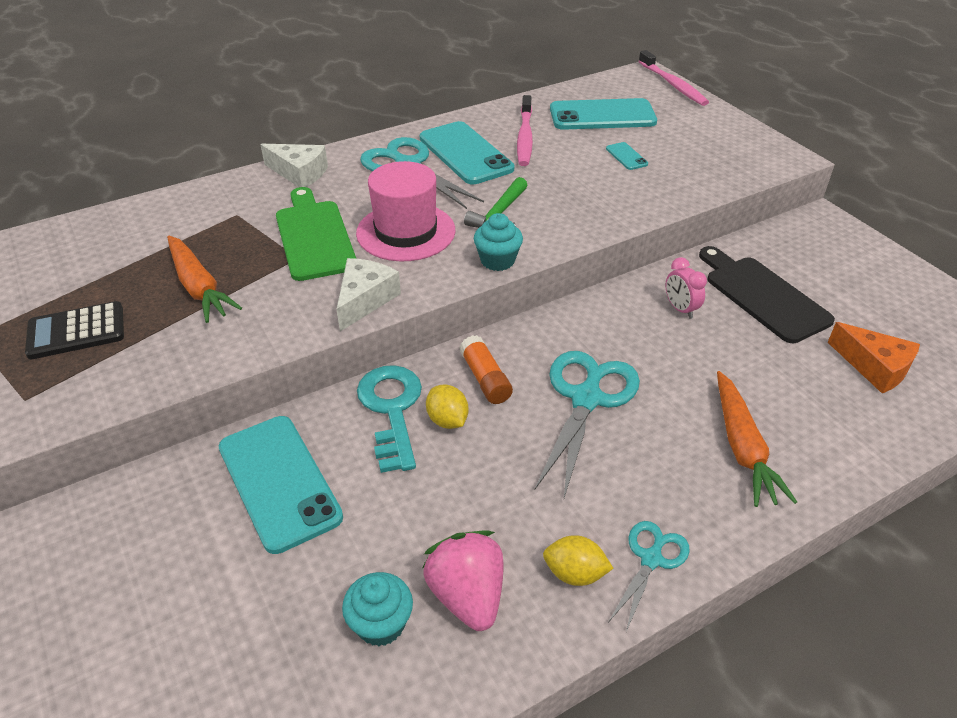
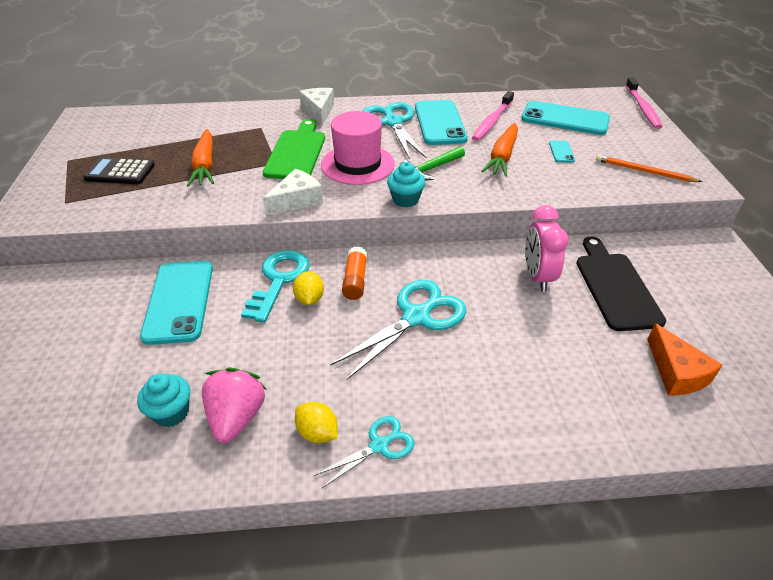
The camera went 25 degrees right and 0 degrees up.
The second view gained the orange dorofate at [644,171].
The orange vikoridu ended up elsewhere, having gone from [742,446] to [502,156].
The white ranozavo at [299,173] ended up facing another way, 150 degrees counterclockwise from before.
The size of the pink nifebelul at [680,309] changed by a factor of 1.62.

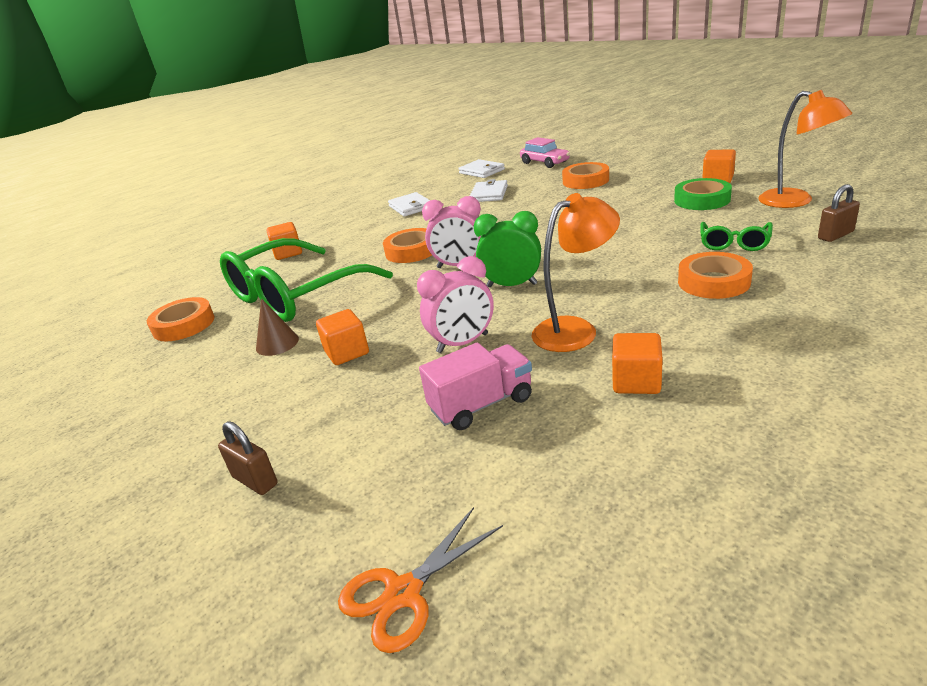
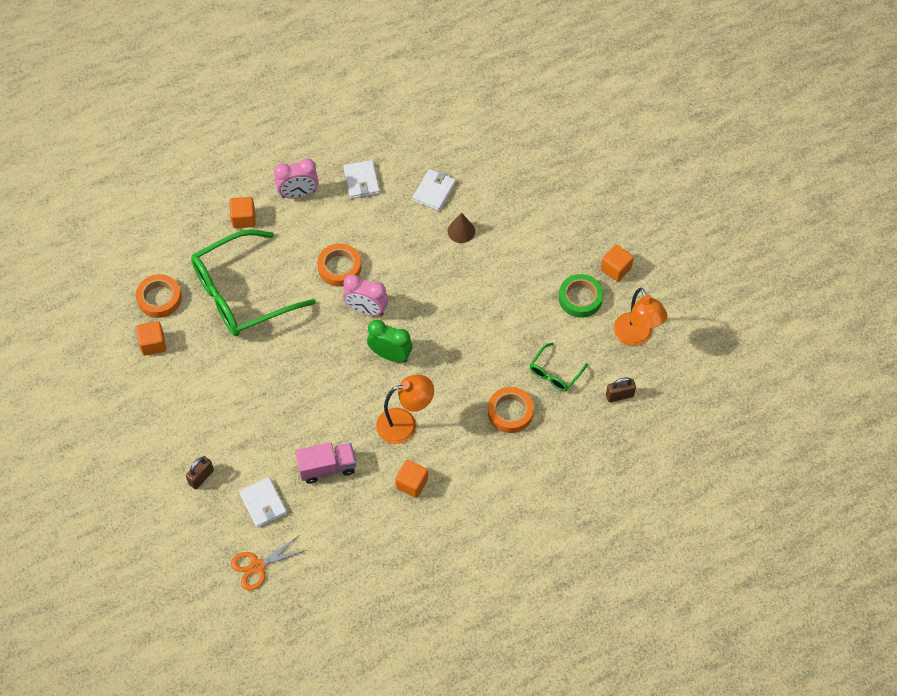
The camera went 10 degrees right and 30 degrees up.
The second view lost the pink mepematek at [545,162].
The second view lost the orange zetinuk at [585,181].
The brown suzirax ended up elsewhere, having gone from [277,343] to [461,231].
The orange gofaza ended up elsewhere, having gone from [347,352] to [153,344].
The pink nifebelul ended up elsewhere, having gone from [462,343] to [298,194].
The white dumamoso ended up elsewhere, having gone from [482,171] to [263,503].
The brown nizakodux at [255,480] ended up facing another way, 75 degrees clockwise from before.

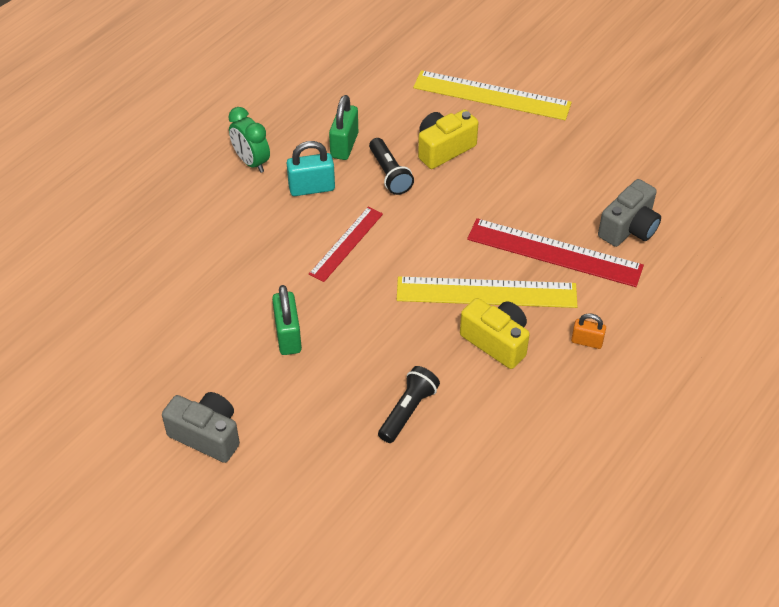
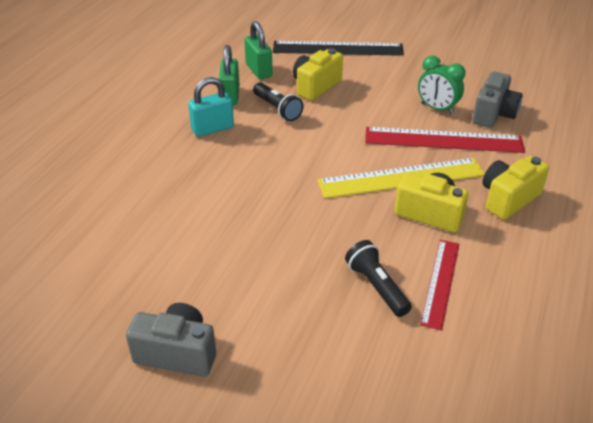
The camera went 15 degrees left and 10 degrees down.
The green nifebelul ended up elsewhere, having gone from [251,162] to [437,109].
The green nizakodux ended up elsewhere, having gone from [288,336] to [259,70].
The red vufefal ended up elsewhere, having gone from [346,244] to [441,282].
Where the orange nizakodux stood at [587,341], the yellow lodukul came to stand at [508,199].
What was the yellow vufefal at [491,95] turned into the black vufefal at [338,49].
The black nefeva at [408,410] ended up facing another way, 45 degrees counterclockwise from before.

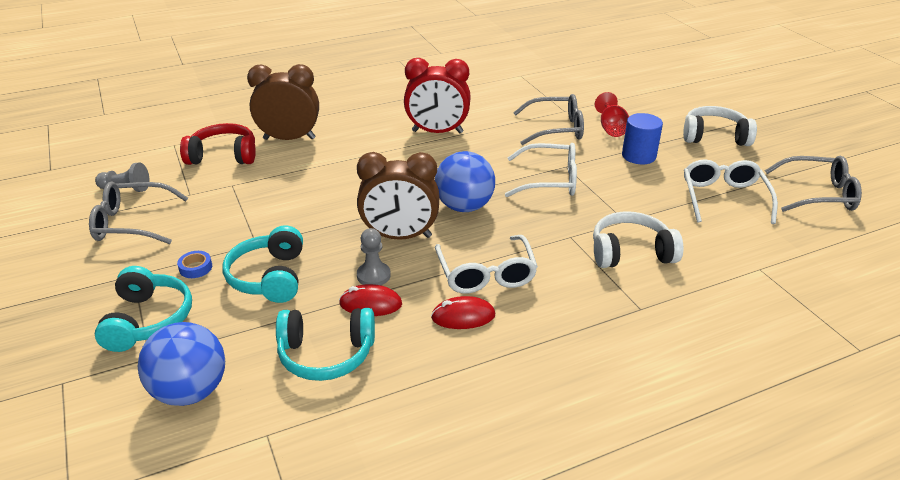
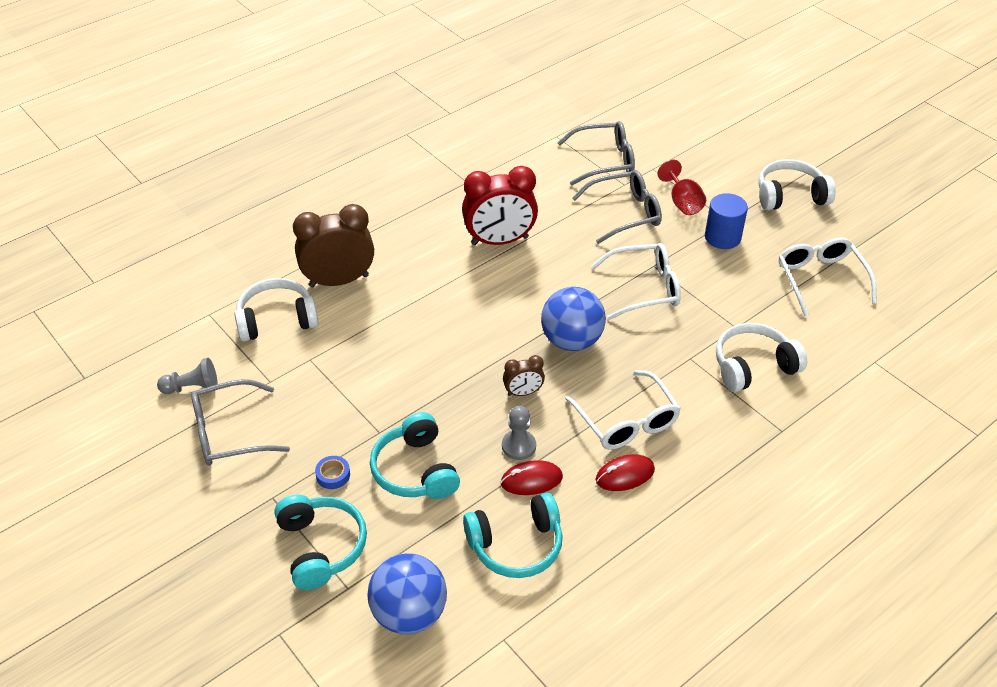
The camera went 15 degrees left and 10 degrees up.
The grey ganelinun ended up elsewhere, having gone from [818,194] to [604,161].
What was the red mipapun at [223,156] turned into the white mipapun at [277,320].
The size of the brown nifebelul at [400,236] changed by a factor of 0.49.

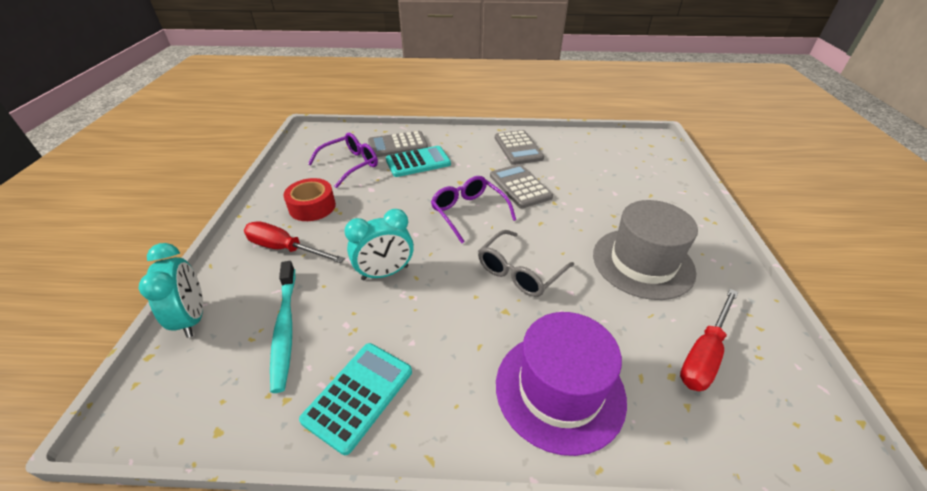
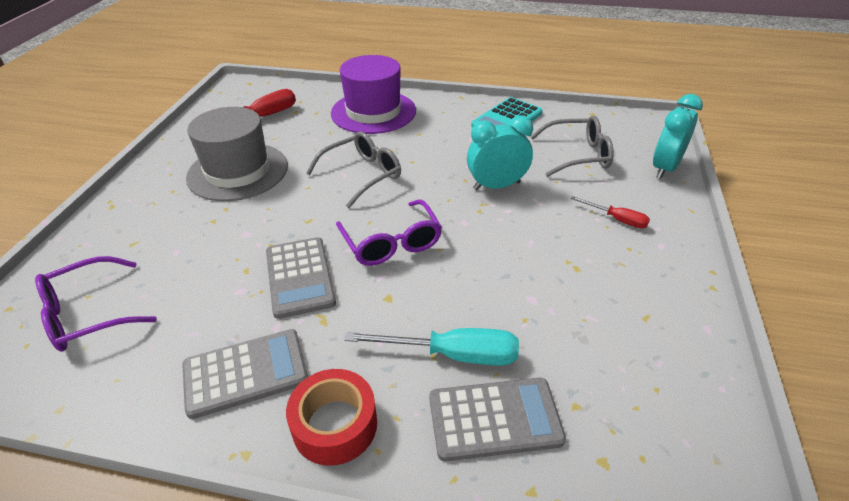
The camera went 170 degrees left and 0 degrees up.
The red zetinuk ended up elsewhere, having gone from [312,207] to [335,425].
The purple ganelinun ended up elsewhere, having gone from [350,165] to [89,314].
Where the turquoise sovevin stood at [285,328], the grey ganelinun came to stand at [577,155].
Where the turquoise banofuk stood at [418,162], the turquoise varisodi came to stand at [453,355].
The turquoise nifebelul at [193,317] ended up facing another way, 45 degrees clockwise from before.
The grey banofuk at [518,148] ended up facing another way, 75 degrees clockwise from before.
The size of the red varisodi at [285,249] changed by a factor of 0.59.

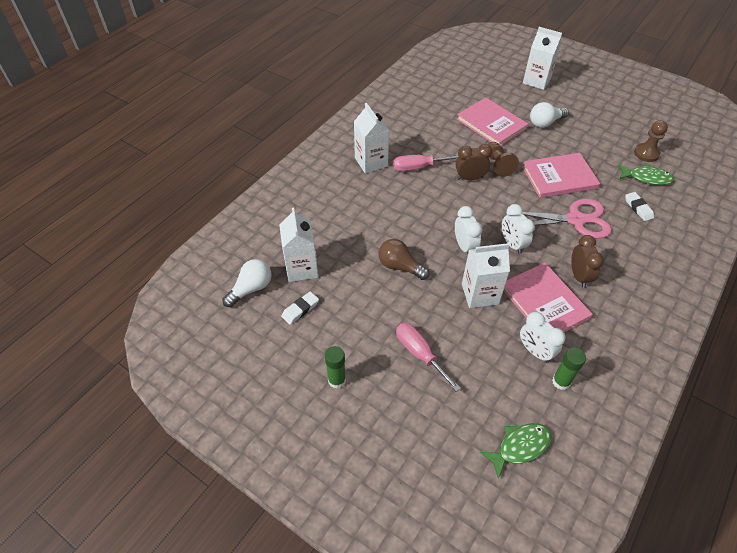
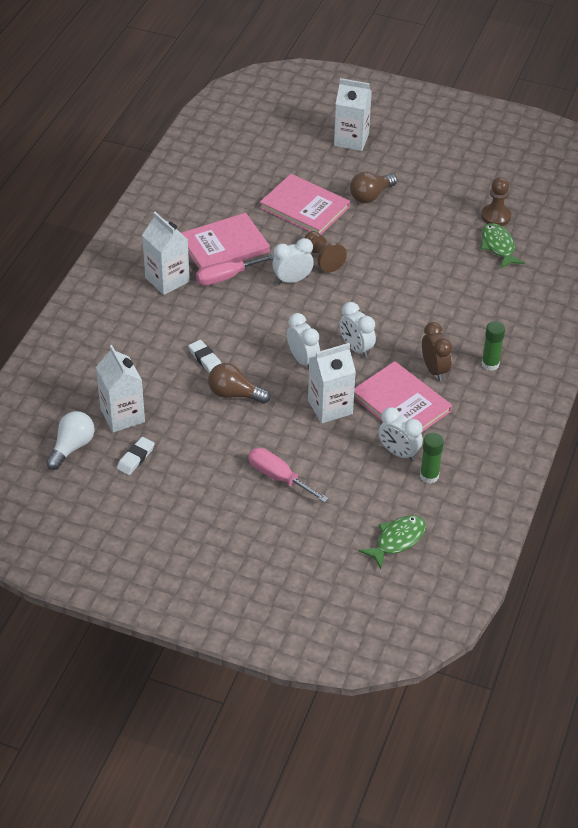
The camera went 15 degrees left and 5 degrees down.
The second view lost the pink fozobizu at [576,220].
The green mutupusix ended up elsewhere, having gone from [337,380] to [490,364].
The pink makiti ended up elsewhere, having gone from [559,177] to [224,246].
The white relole ended up elsewhere, having gone from [638,208] to [205,359].
What was the brown nifebelul at [470,178] turned into the white nifebelul at [292,280].
What was the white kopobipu at [545,123] turned into the brown kopobipu at [371,196].
The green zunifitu at [646,178] ended up facing another way, 105 degrees counterclockwise from before.

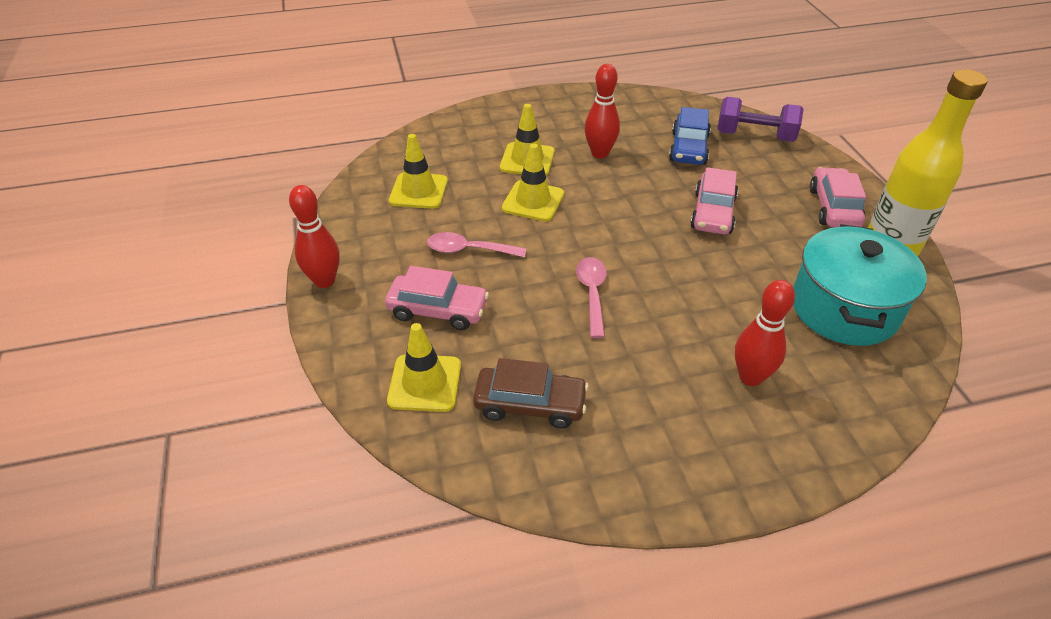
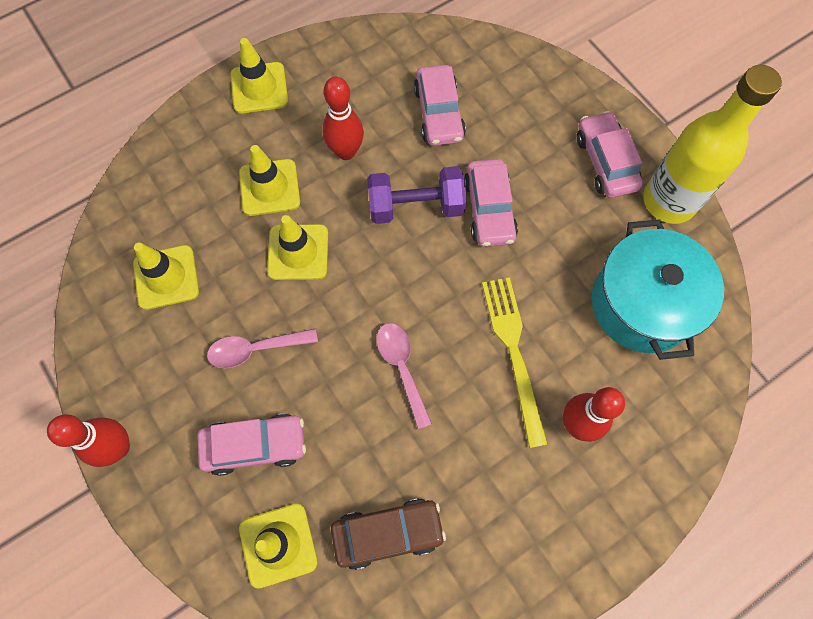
The camera went 20 degrees left and 25 degrees up.
The second view gained the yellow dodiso at [259,88].
The second view gained the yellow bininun at [514,353].
The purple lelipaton ended up elsewhere, having gone from [754,136] to [416,206].
What was the blue mepematek at [688,148] turned into the pink mepematek at [438,113].

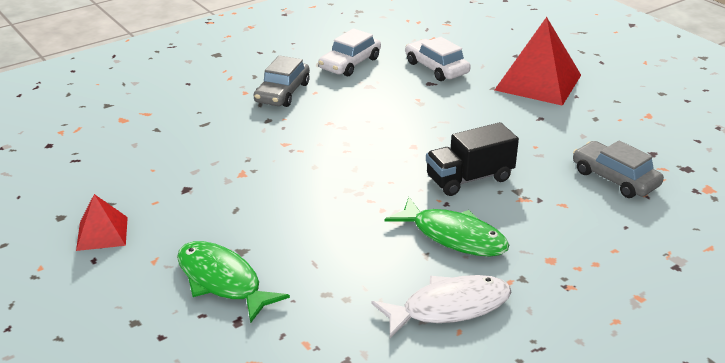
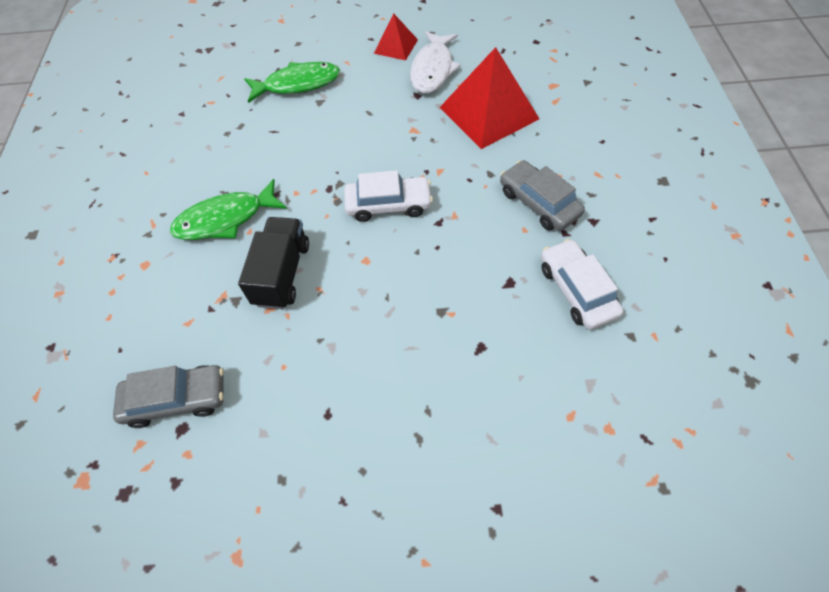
The camera went 125 degrees right and 25 degrees up.
The white zunifitu ended up elsewhere, having gone from [449,307] to [432,70].
The white mepematek ended up elsewhere, having gone from [436,68] to [388,205].
The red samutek ended up elsewhere, having gone from [538,82] to [488,113].

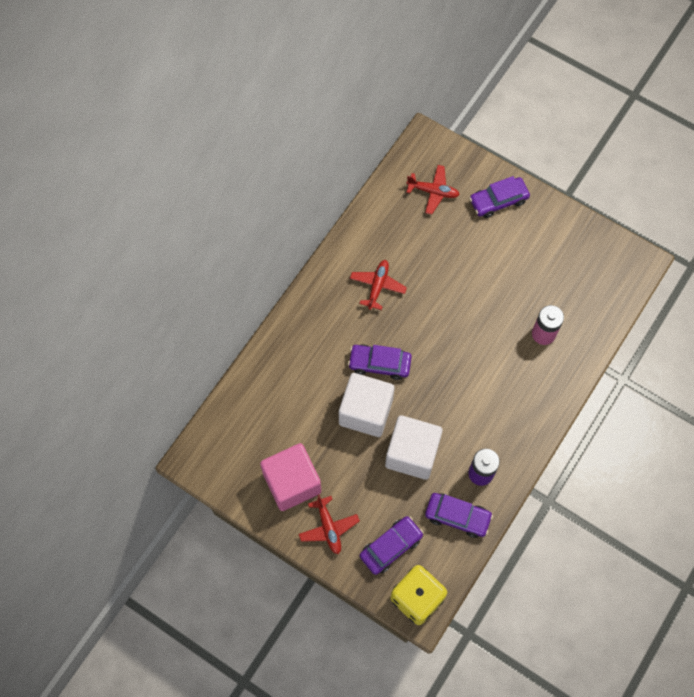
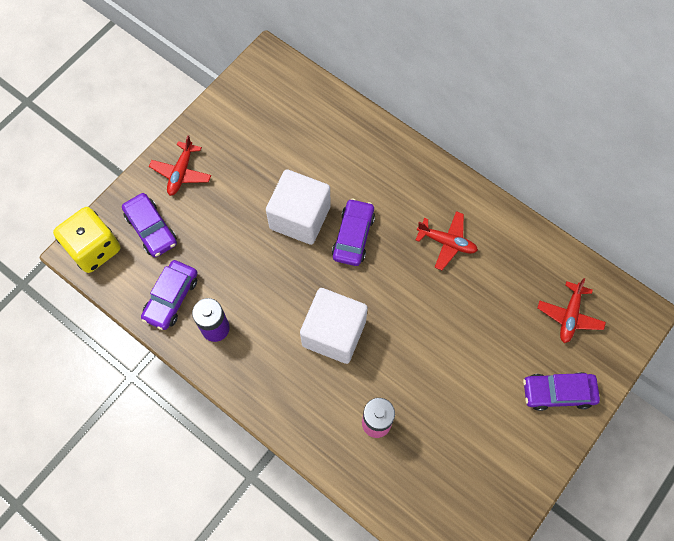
The camera went 95 degrees right and 0 degrees up.
The second view lost the pink gofaza at [292,483].
The white gofaza ended up elsewhere, having gone from [412,453] to [334,333].
The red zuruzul at [328,527] ended up facing another way, 60 degrees counterclockwise from before.
The purple mepematek at [498,201] ended up facing another way, 75 degrees counterclockwise from before.

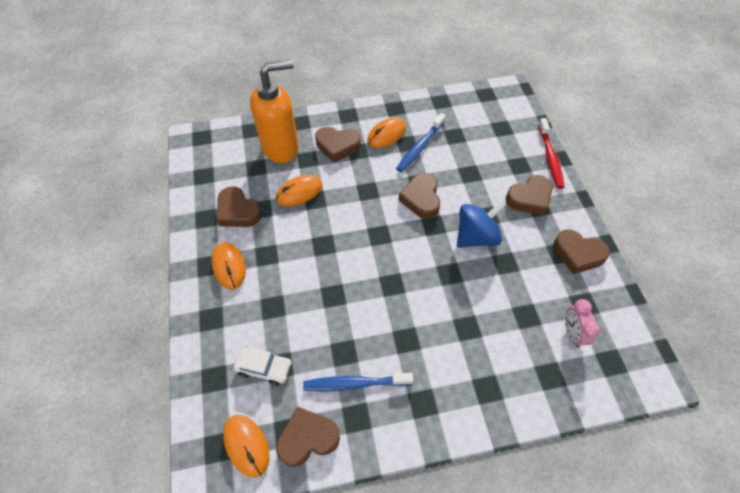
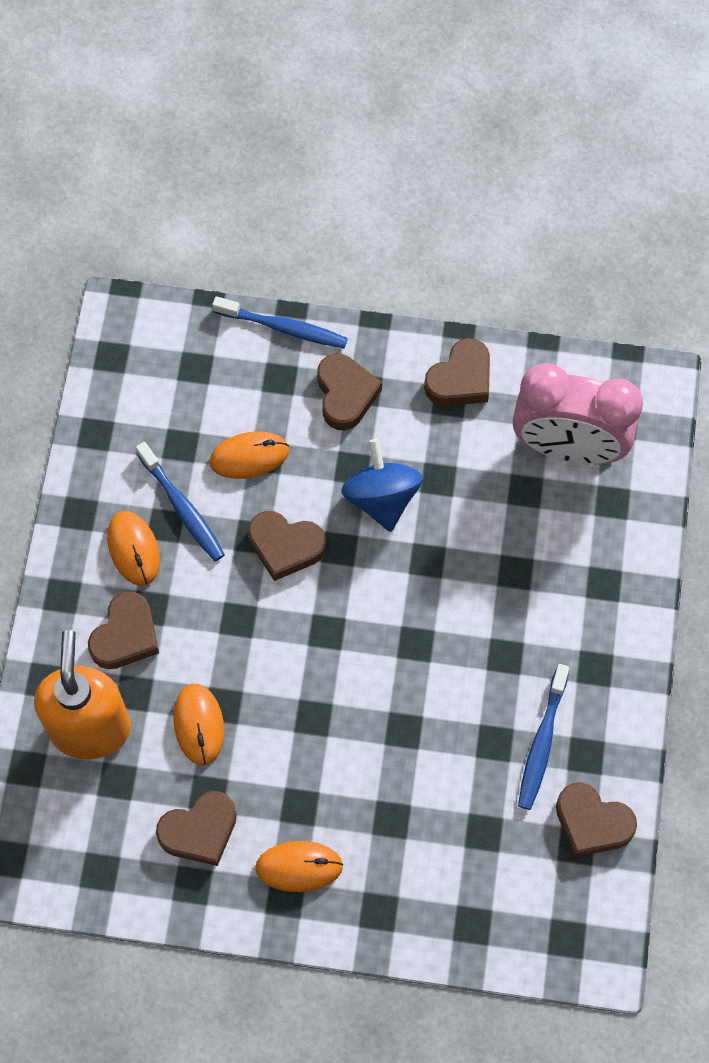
The camera went 70 degrees left and 10 degrees up.
The second view lost the white mepematek at [264,368].
The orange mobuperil ended up elsewhere, having gone from [246,445] to [249,456].
What was the red sovevin at [550,157] turned into the blue sovevin at [283,328].
The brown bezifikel at [307,438] ended up facing another way, 60 degrees counterclockwise from before.
The size of the pink nifebelul at [572,333] changed by a factor of 2.26.

